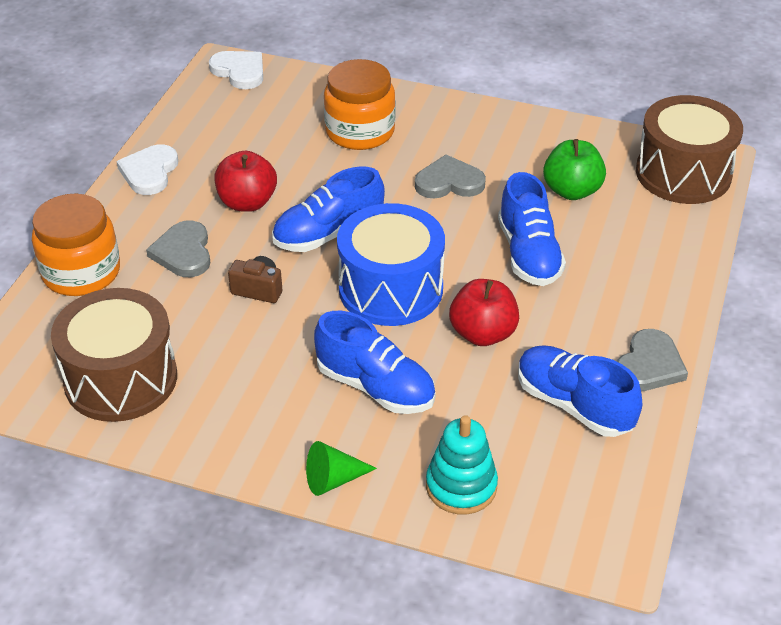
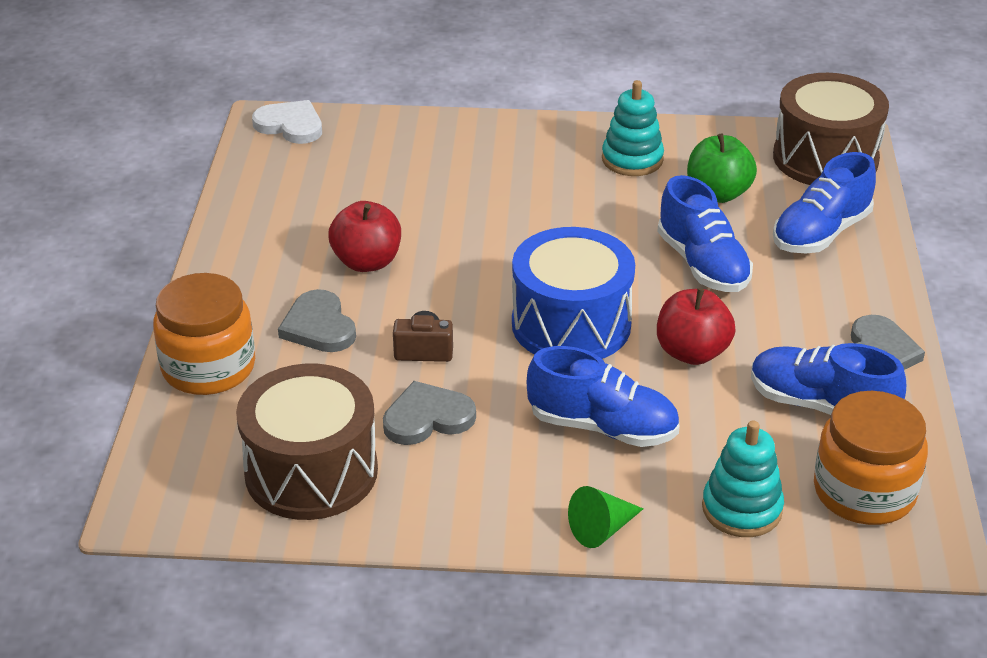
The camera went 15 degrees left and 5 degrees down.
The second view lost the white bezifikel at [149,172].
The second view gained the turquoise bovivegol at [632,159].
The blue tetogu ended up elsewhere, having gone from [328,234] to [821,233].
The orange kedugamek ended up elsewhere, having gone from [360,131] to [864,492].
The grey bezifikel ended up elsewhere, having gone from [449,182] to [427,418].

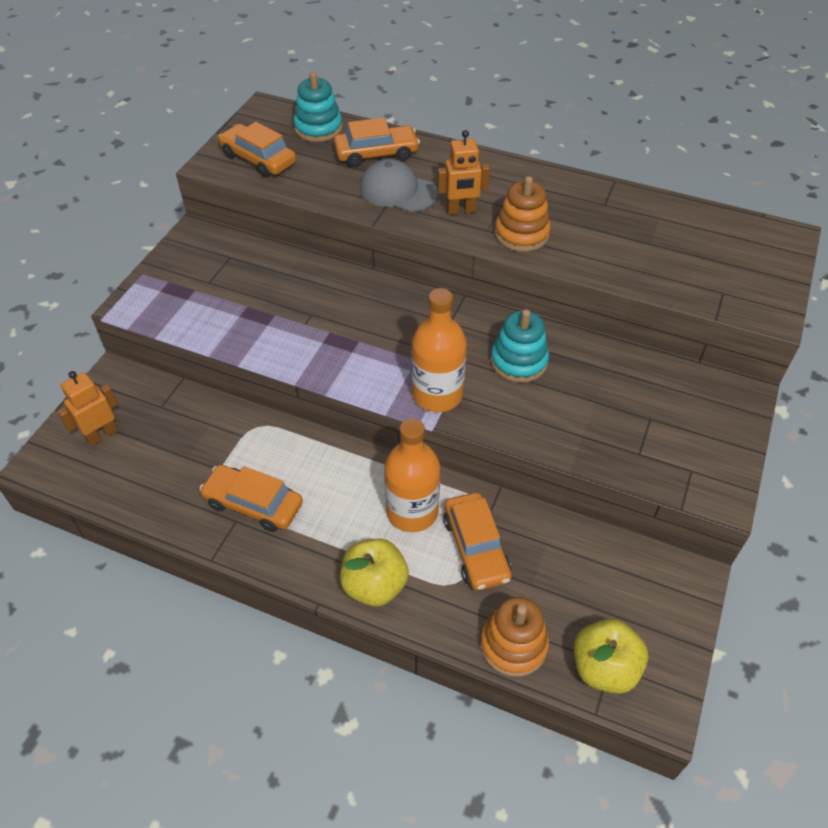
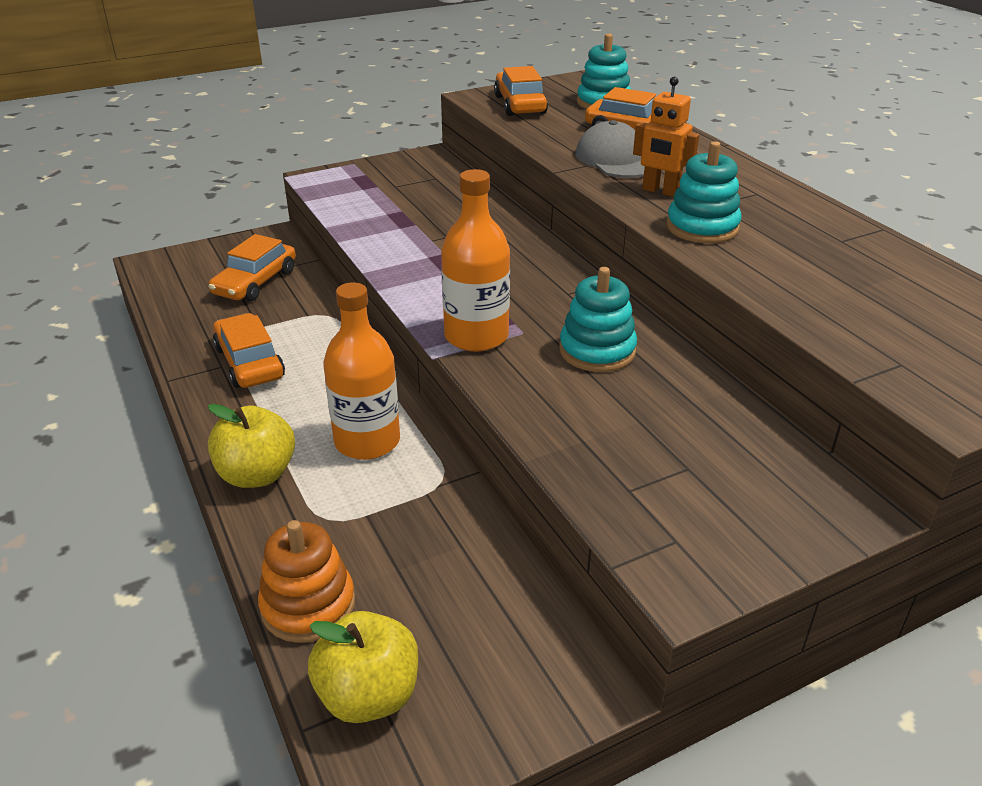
The camera went 40 degrees right and 15 degrees down.
The second view lost the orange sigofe at [101,434].
The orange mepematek ended up elsewhere, having gone from [476,547] to [255,282].
What was the orange bovivegol at [521,234] turned into the turquoise bovivegol at [702,227].

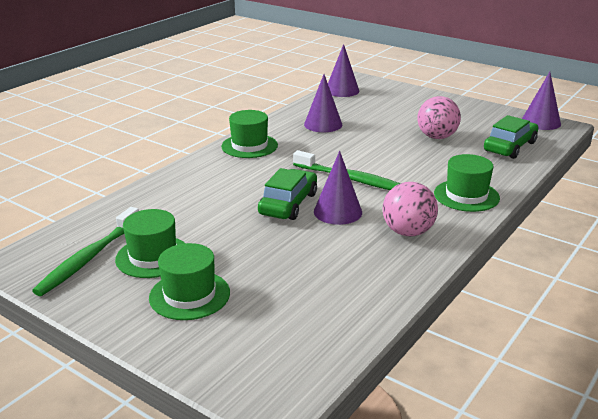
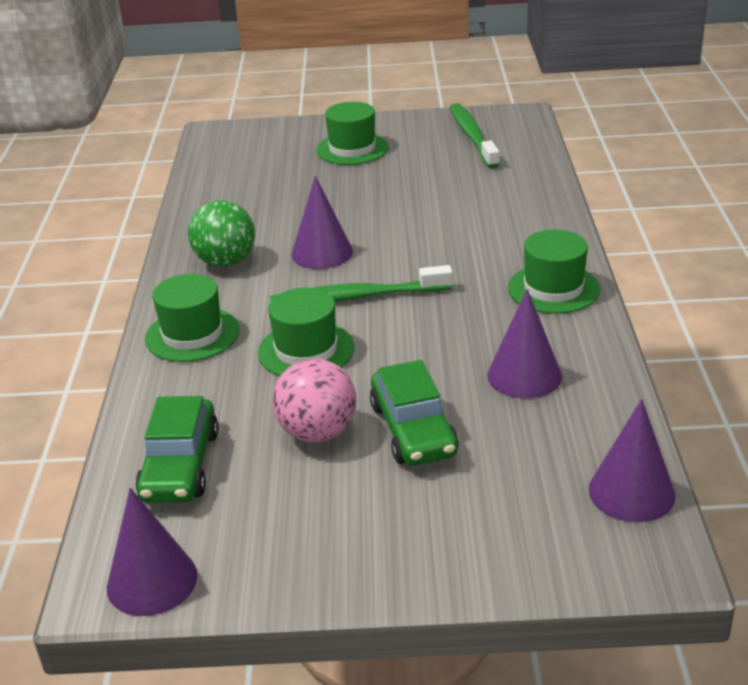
The camera went 145 degrees right and 5 degrees up.
The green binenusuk ended up elsewhere, having gone from [153,257] to [306,350].
The green mepematek ended up elsewhere, having gone from [288,204] to [413,430].
What was the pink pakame at [408,232] turned into the green pakame at [225,262].

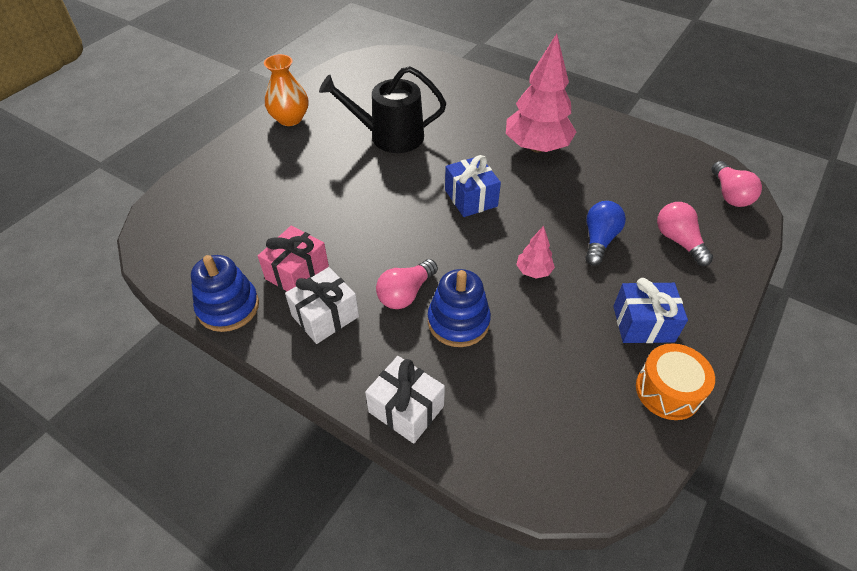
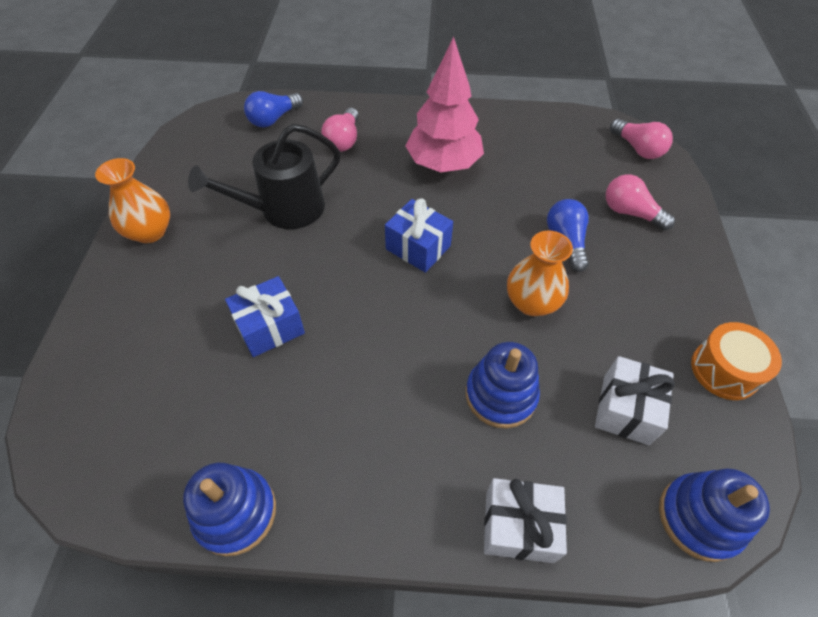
The camera went 30 degrees left and 5 degrees up.
The second view lost the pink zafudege at [297,272].
The second view gained the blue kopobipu at [273,119].
The second view gained the blue bovivegol at [699,518].
The white zafudege ended up elsewhere, having gone from [325,316] to [625,409].
The pink kopobipu ended up elsewhere, having gone from [406,293] to [343,140].
The blue zafudege ended up elsewhere, having gone from [643,324] to [270,327].
Where the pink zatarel stood at [533,271], the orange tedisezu came to stand at [531,302].

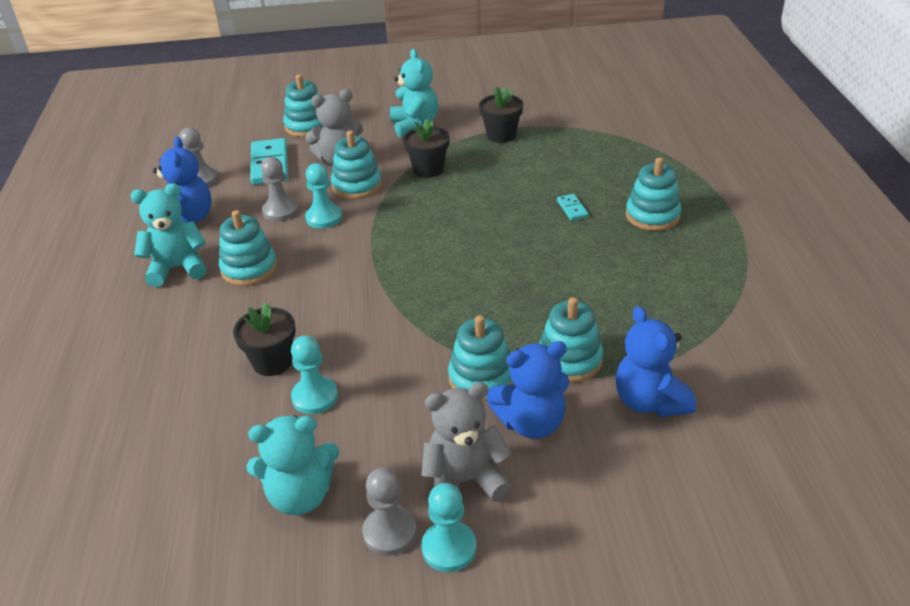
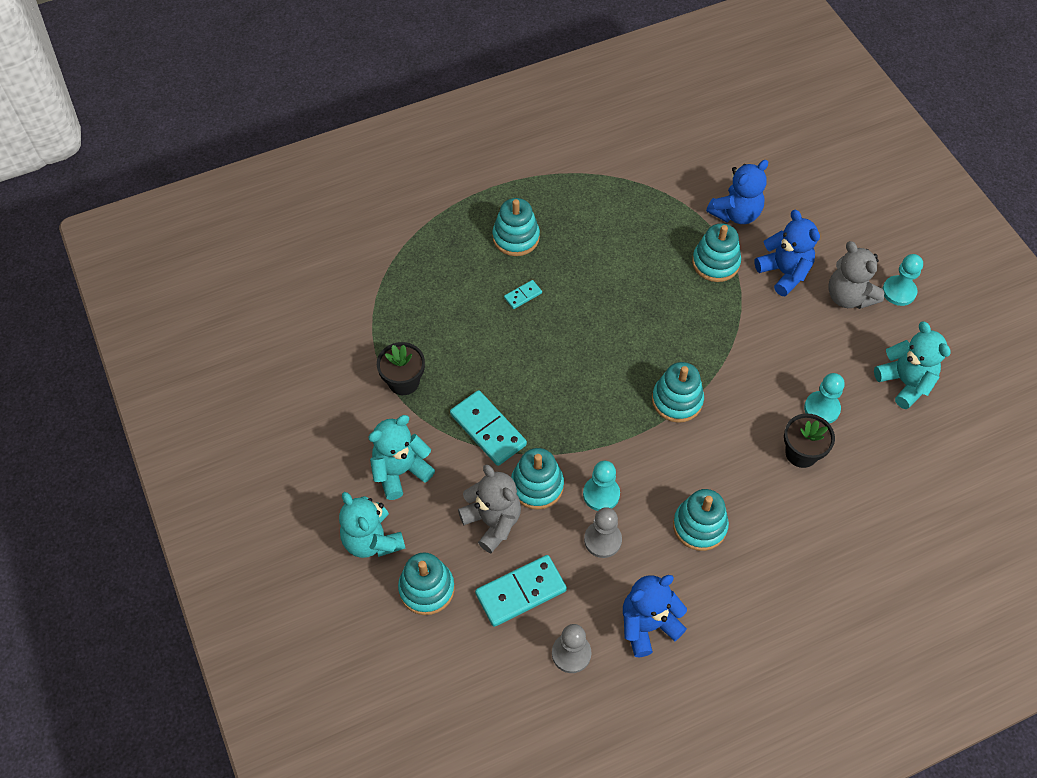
The camera went 110 degrees left and 20 degrees up.
The second view lost the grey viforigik at [389,532].
The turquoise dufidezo ended up elsewhere, having gone from [177,268] to [372,540].
The turquoise bovivegol ended up elsewhere, having gone from [481,378] to [677,400].
Where the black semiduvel stood at [428,169], the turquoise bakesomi came to stand at [488,429].

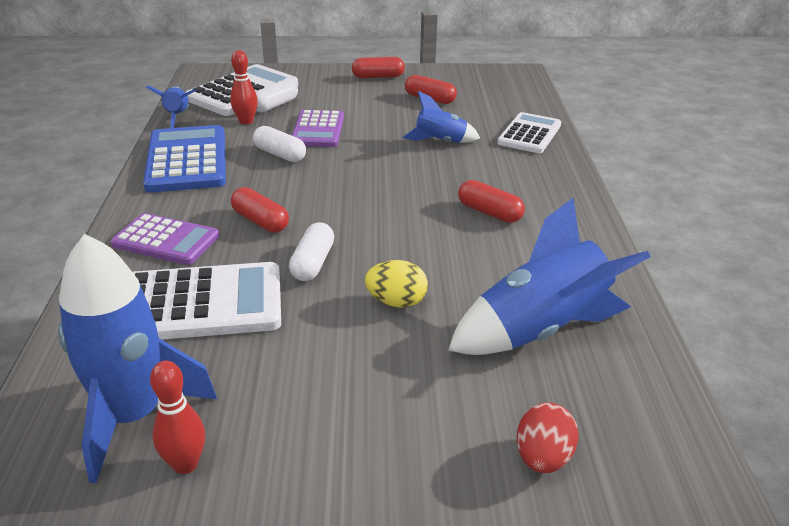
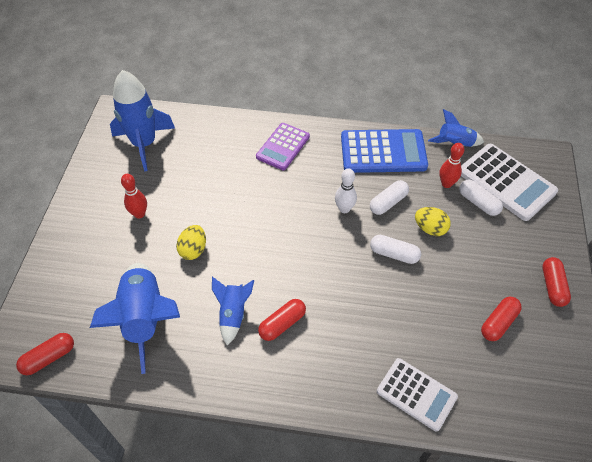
The camera went 100 degrees right and 20 degrees up.
The second view lost the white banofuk at [201,304].
The second view lost the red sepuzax at [543,458].
The second view gained the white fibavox at [344,209].
The red fibavox ended up elsewhere, having gone from [185,464] to [139,214].
The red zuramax ended up elsewhere, having gone from [260,221] to [49,358].
The white zuramax ended up elsewhere, having gone from [313,263] to [394,254].
The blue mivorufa ended up elsewhere, having gone from [440,142] to [233,314].
Where the purple banofuk stood at [318,130], the yellow sepuzax came to stand at [430,229].

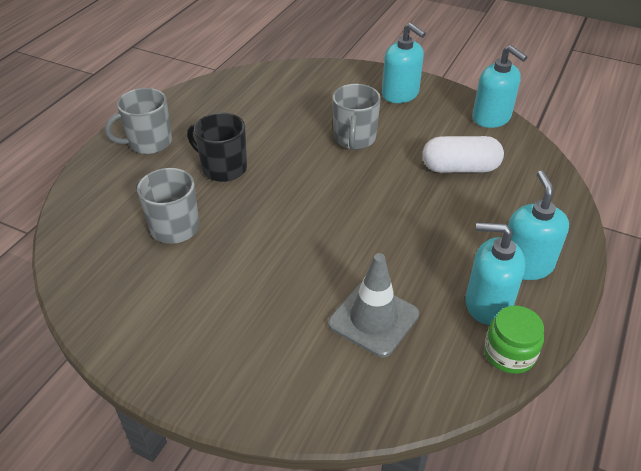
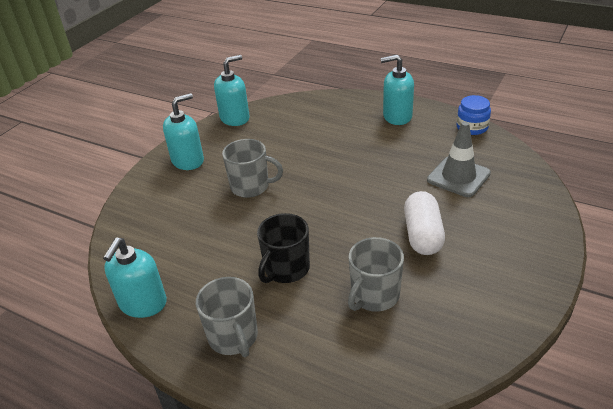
The camera went 85 degrees left and 5 degrees down.
The white zuramax ended up elsewhere, having gone from [460,168] to [422,235].
The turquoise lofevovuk ended up elsewhere, having gone from [487,304] to [143,303].
What was the green kedugamek at [509,353] turned into the blue kedugamek at [472,127].

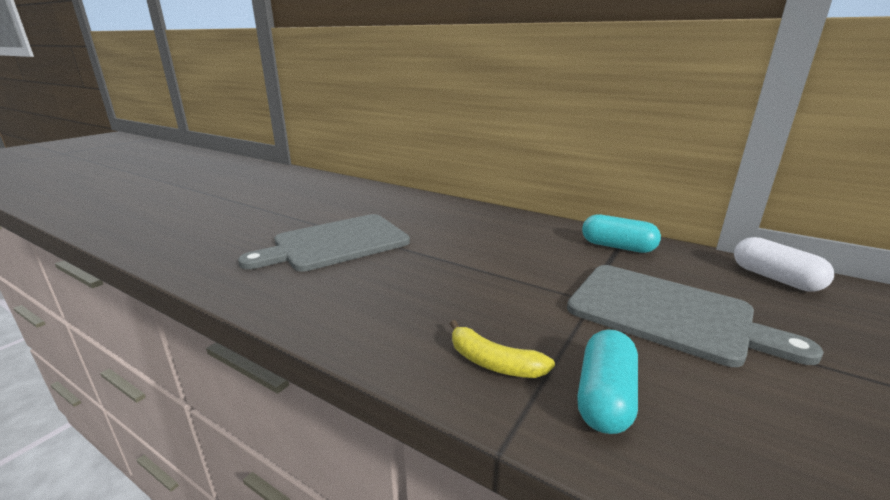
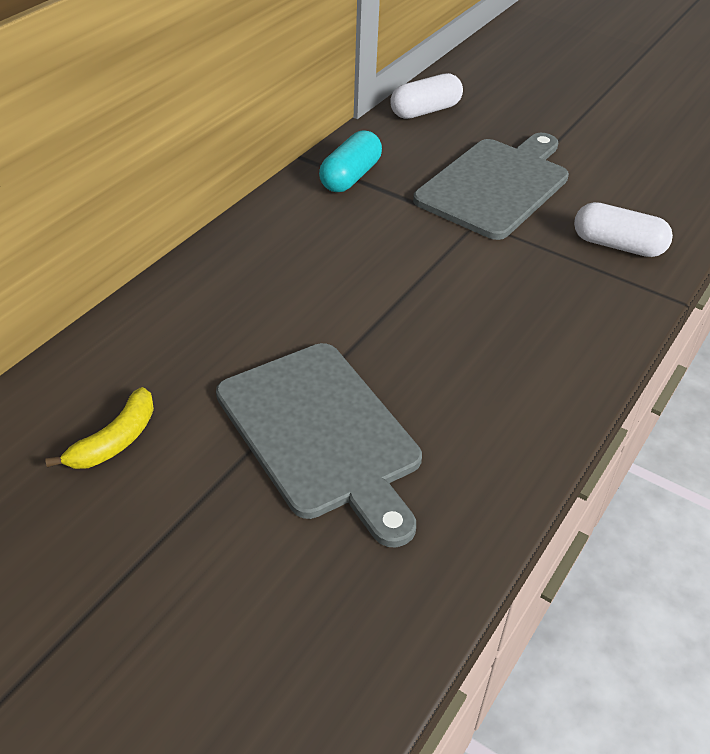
The camera went 90 degrees left and 20 degrees up.
The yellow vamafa ended up elsewhere, having gone from [493,363] to [115,441].
What was the turquoise zuramax at [604,397] turned into the white zuramax at [618,245].

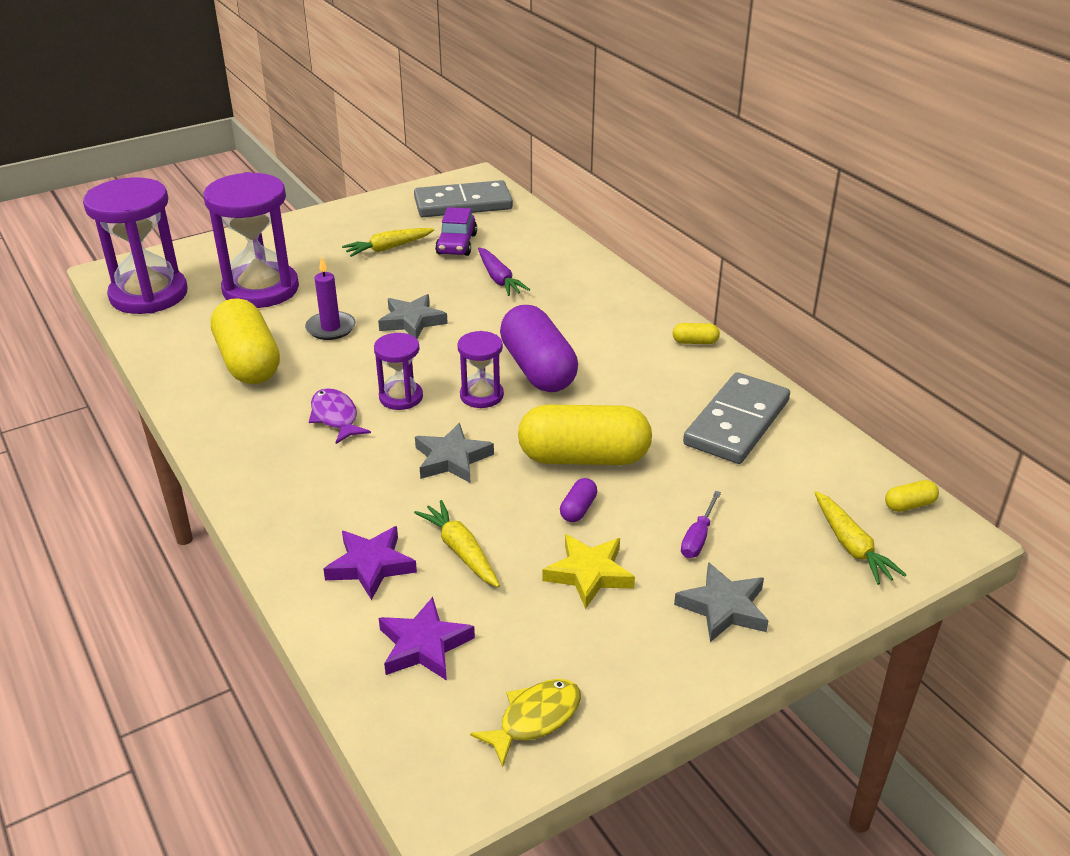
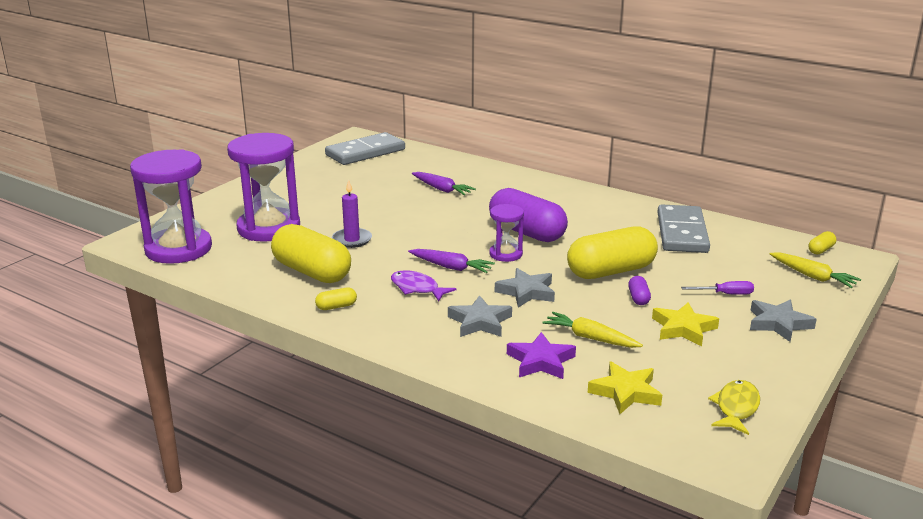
The camera went 25 degrees left and 10 degrees down.
The second view lost the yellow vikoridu at [388,248].
The second view lost the purple mepematek at [457,244].
The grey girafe ended up elsewhere, having gone from [412,321] to [480,322].
The yellow zuramax ended up elsewhere, having gone from [695,342] to [336,306].
Where the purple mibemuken stood at [401,397], the purple vikoridu came to stand at [451,267].
What was the purple girafe at [424,645] turned into the yellow girafe at [625,392].
The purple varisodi at [698,537] ended up facing another way, 90 degrees counterclockwise from before.

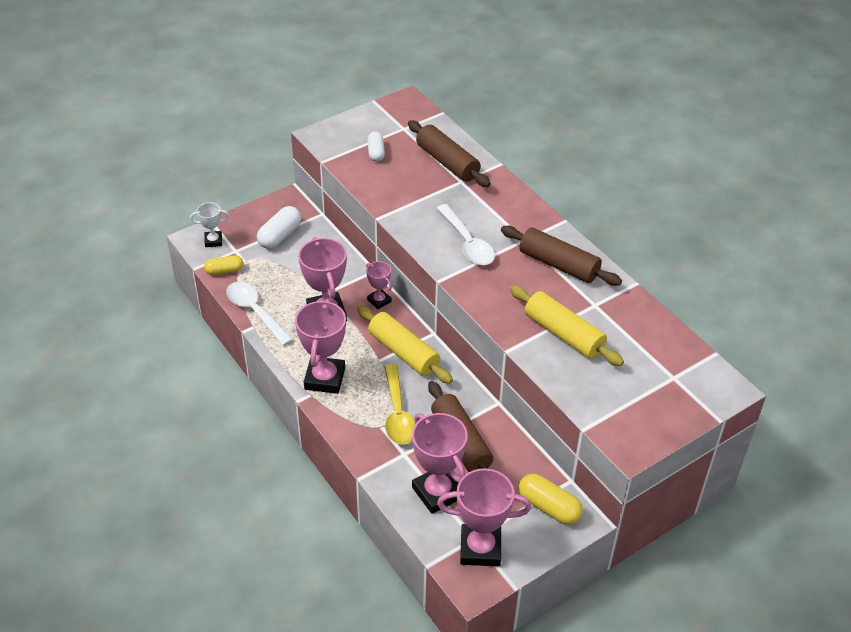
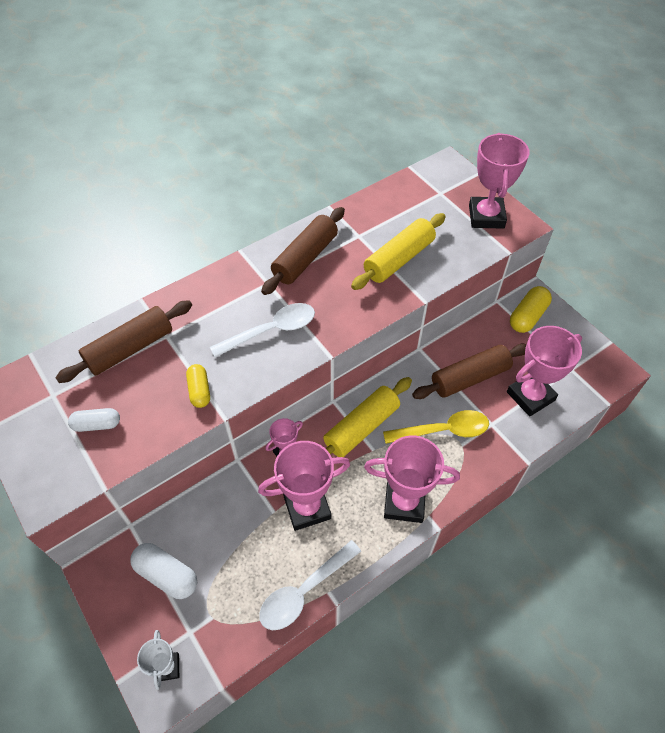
The camera went 90 degrees left and 10 degrees up.
The yellow zuramax ended up elsewhere, having gone from [224,271] to [199,391].
The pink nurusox ended up elsewhere, having gone from [480,549] to [486,216].

